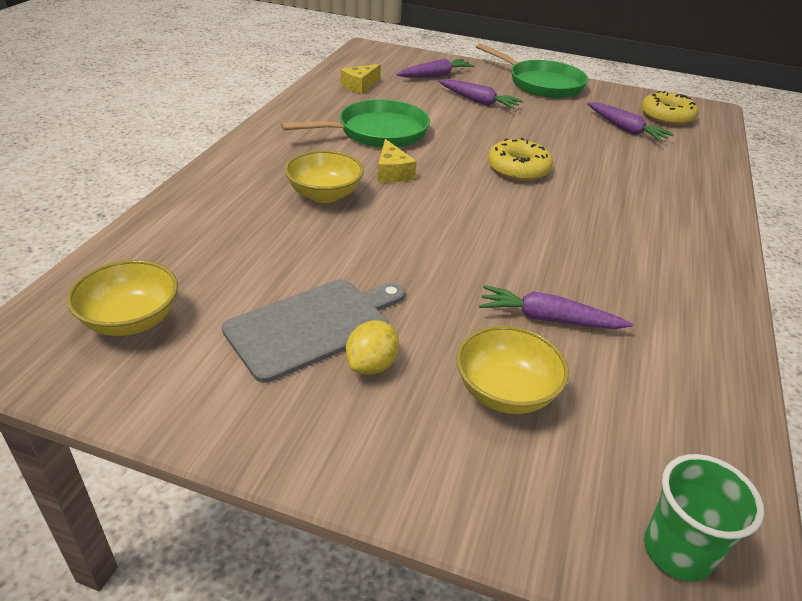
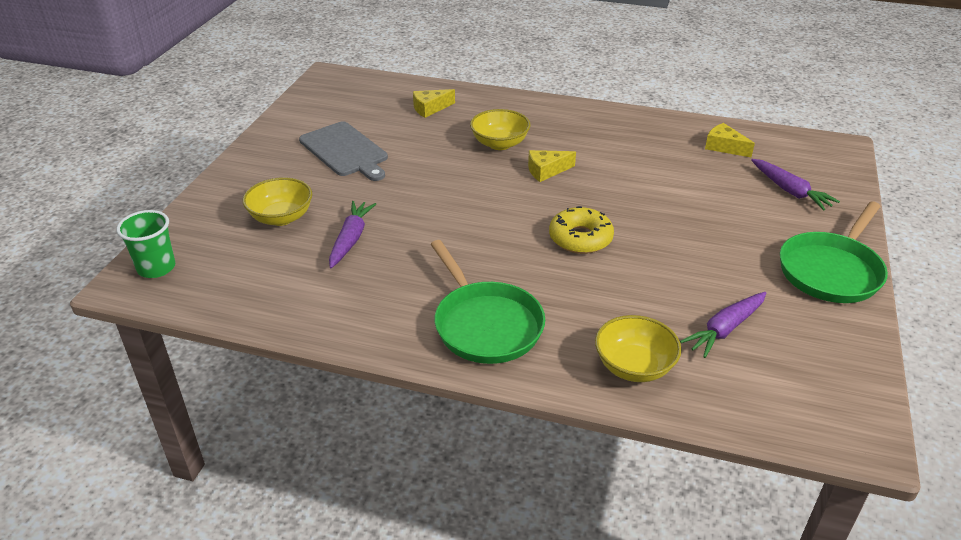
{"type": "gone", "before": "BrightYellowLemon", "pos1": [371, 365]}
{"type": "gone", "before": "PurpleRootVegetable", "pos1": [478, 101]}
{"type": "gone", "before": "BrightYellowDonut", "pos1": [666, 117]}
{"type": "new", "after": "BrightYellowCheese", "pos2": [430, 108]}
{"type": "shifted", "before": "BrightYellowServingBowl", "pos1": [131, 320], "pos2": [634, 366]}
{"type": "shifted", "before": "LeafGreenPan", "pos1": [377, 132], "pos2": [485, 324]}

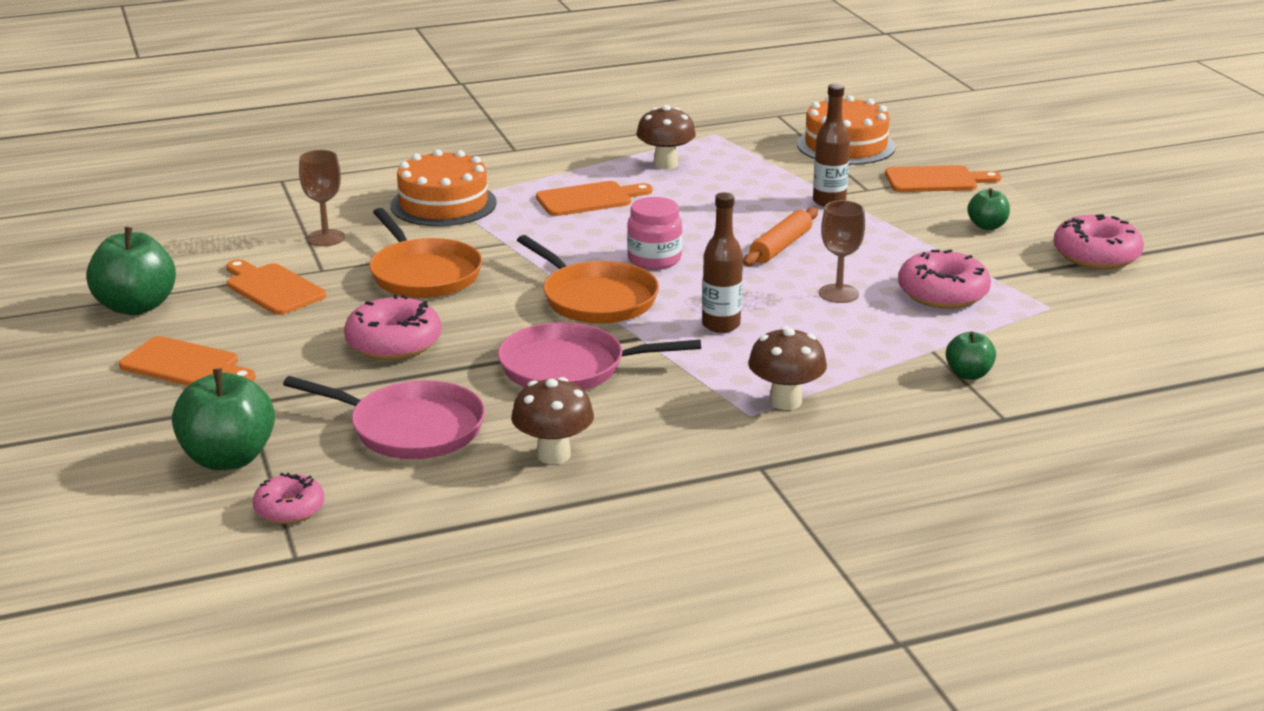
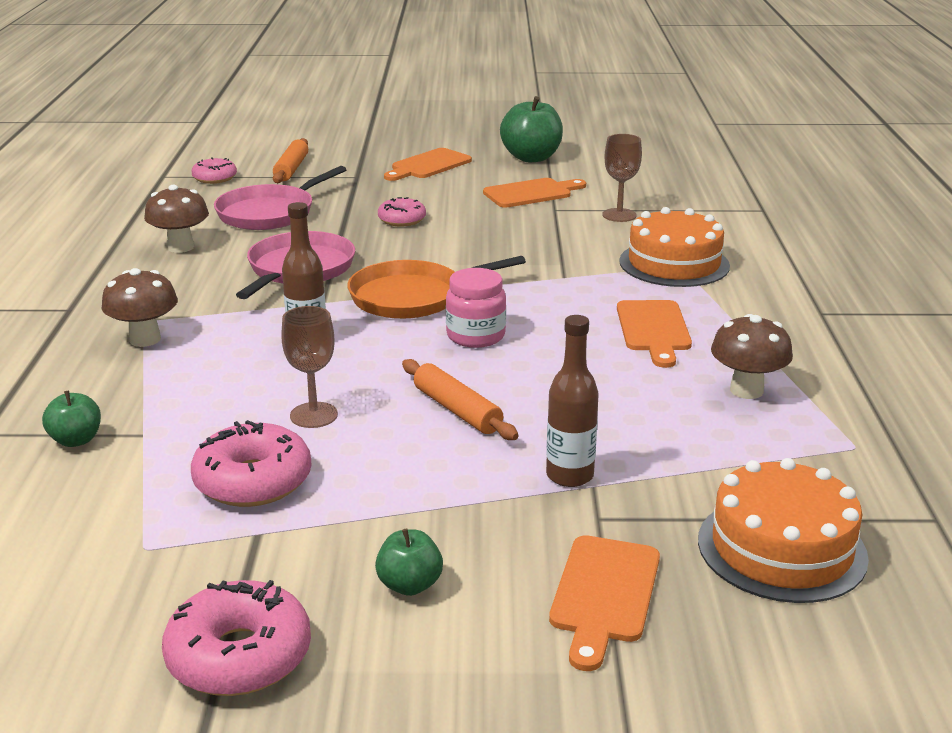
{"type": "gone", "before": "OrangeColouredPan", "pos1": [423, 274]}
{"type": "swapped", "before": "LeafGreenApple", "after": "OrangeColouredRollingPin", "pos1": [228, 458], "pos2": [291, 169]}
{"type": "scaled", "before": "PinkDonut", "pos1": [394, 343], "pos2": [402, 220], "scale": 0.62}

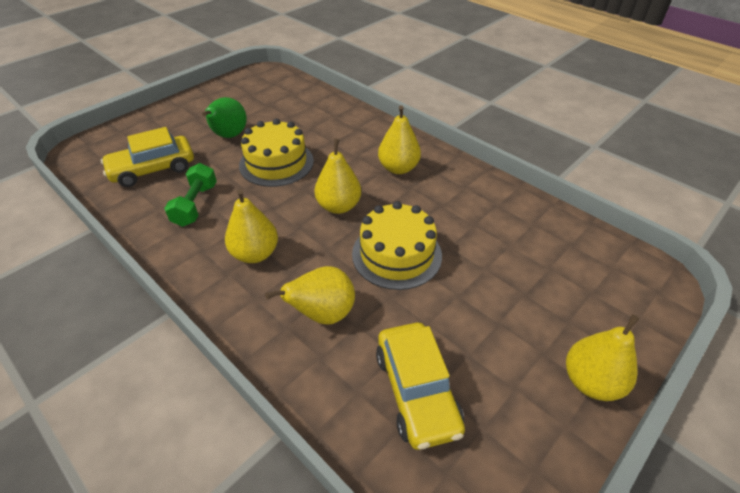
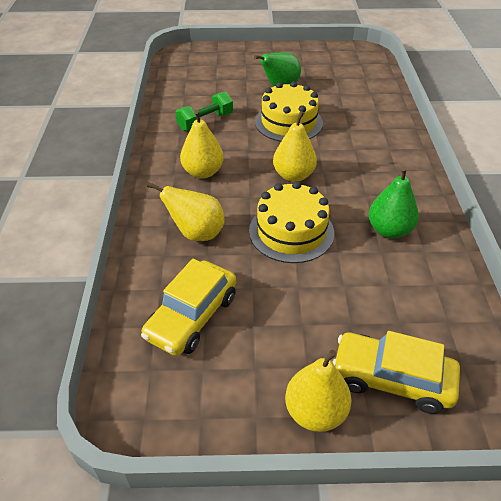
{"type": "gone", "before": "BrightYellowPearFruit", "pos1": [398, 168]}
{"type": "new", "after": "LeafGreenPearFruit", "pos2": [389, 230]}
{"type": "shifted", "before": "BrightYellowCar", "pos1": [153, 169], "pos2": [391, 379]}

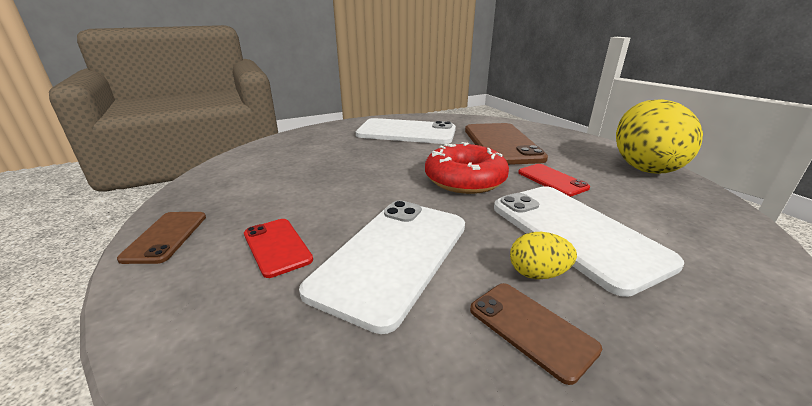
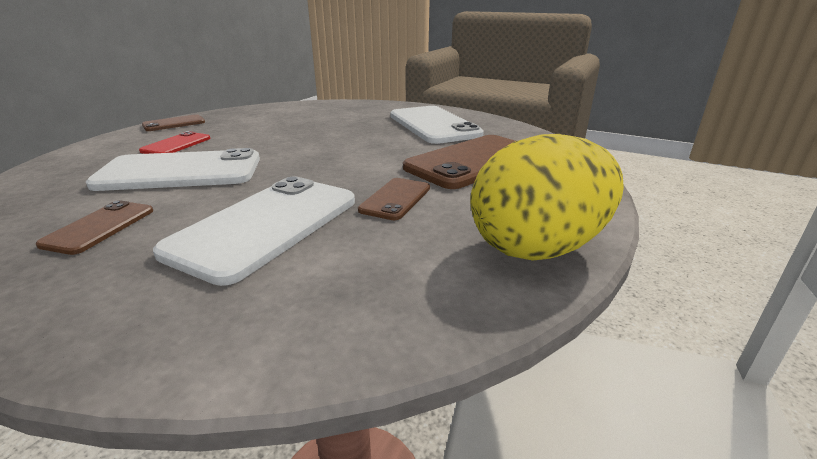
{"type": "gone", "before": "ScarletDonut", "pos1": [465, 180]}
{"type": "gone", "before": "BrightYellowEggShape", "pos1": [537, 274]}
{"type": "repainted", "before": "ScarletPhone", "after": "BrownPhone", "pos1": [552, 180], "pos2": [395, 199]}

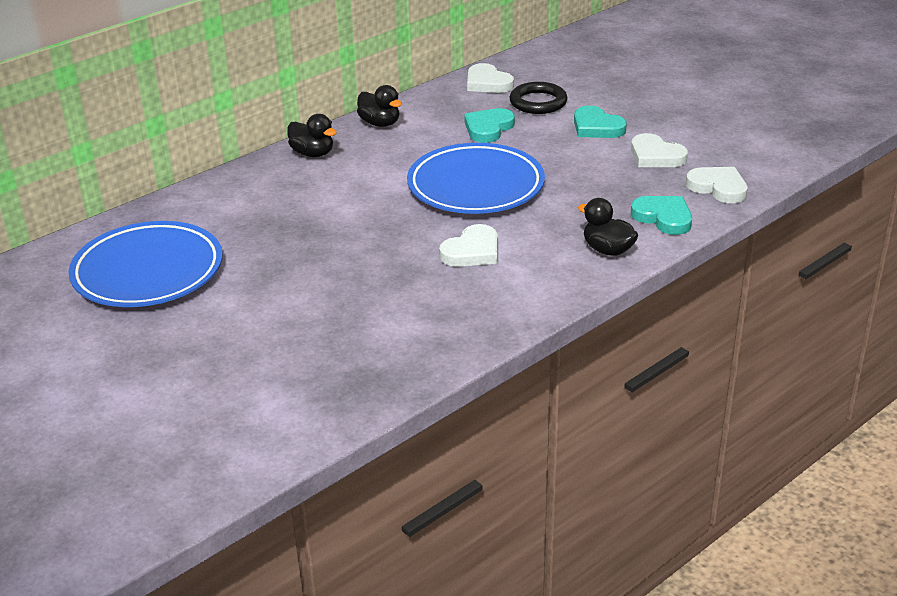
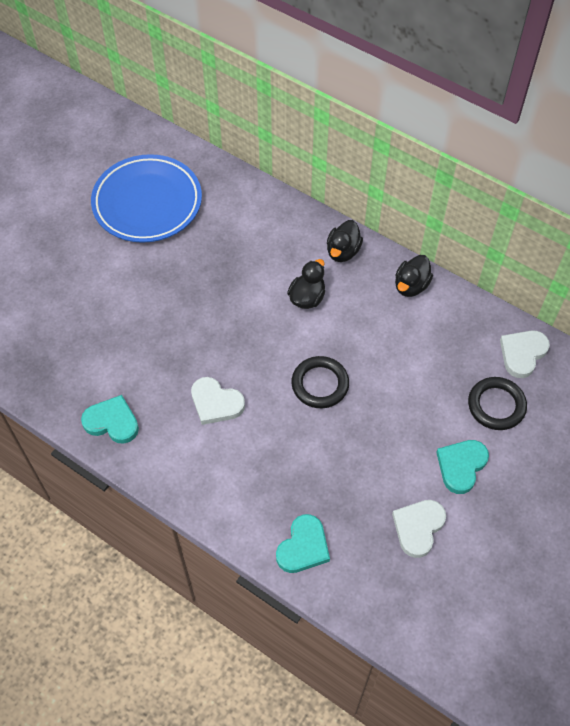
{"type": "gone", "before": "SnowWhiteHeartShape", "pos1": [718, 187]}
{"type": "shifted", "before": "TurquoiseHeartShape", "pos1": [488, 128], "pos2": [112, 422]}
{"type": "shifted", "before": "EbonyToyDuck", "pos1": [607, 250], "pos2": [307, 297]}
{"type": "swapped", "before": "BlueFlatDish", "after": "EbonyTorus", "pos1": [475, 186], "pos2": [320, 384]}

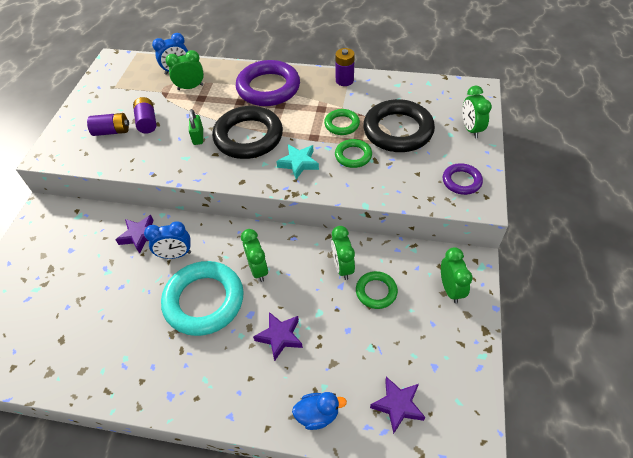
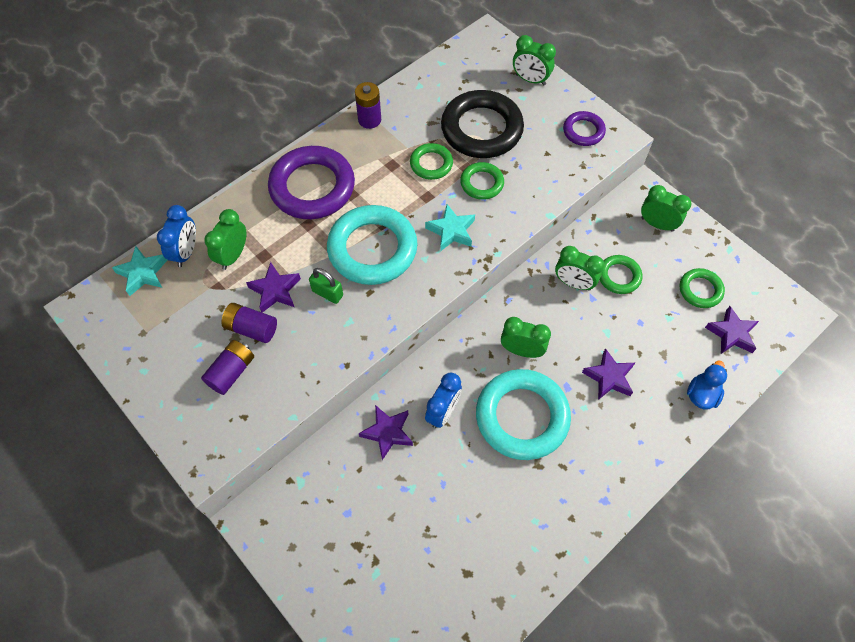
{"type": "new", "after": "TurquoiseFivePointedStar", "pos2": [143, 273]}
{"type": "new", "after": "PurpleFivePointedStar", "pos2": [275, 290]}
{"type": "new", "after": "LeafGreenTorus", "pos2": [700, 290]}
{"type": "repainted", "before": "EbonyTorus", "after": "TurquoiseTorus", "pos1": [248, 137], "pos2": [372, 249]}

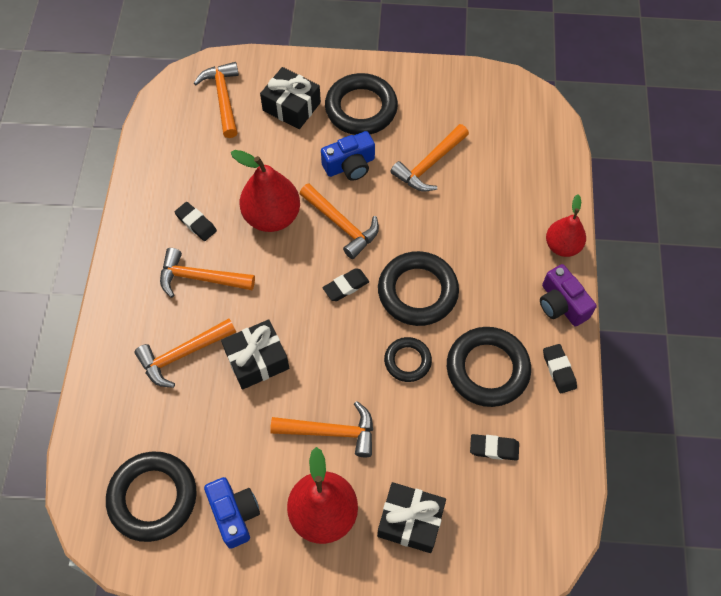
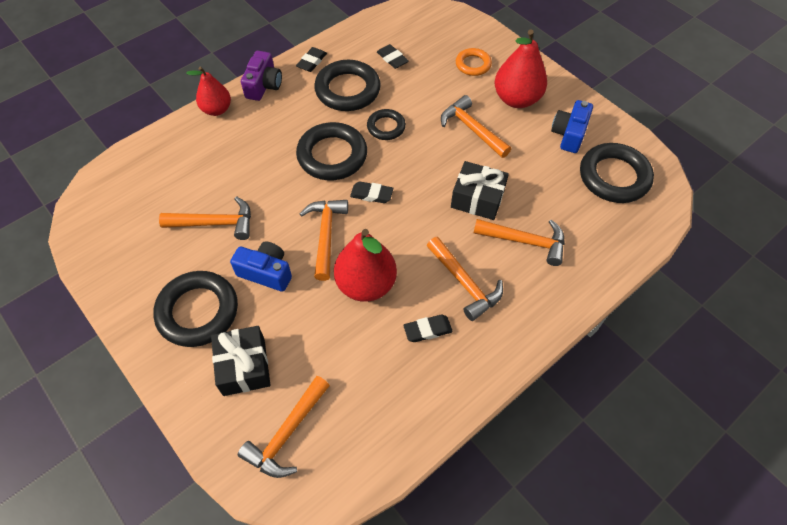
{"type": "swapped", "before": "EbonyGift", "after": "OrangeColouredTorus", "pos1": [410, 521], "pos2": [473, 64]}
{"type": "rotated", "before": "EbonyGumEraser", "pos1": [196, 223], "pos2": [427, 330], "turn": 75}

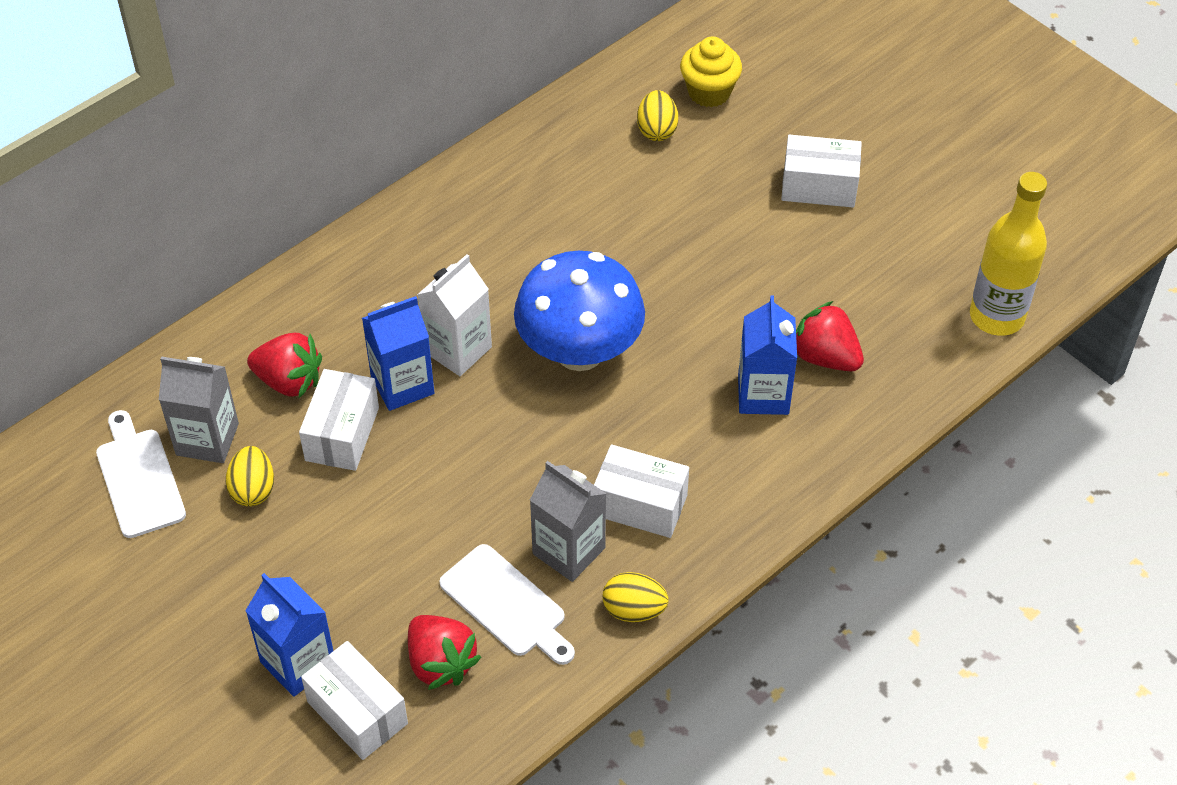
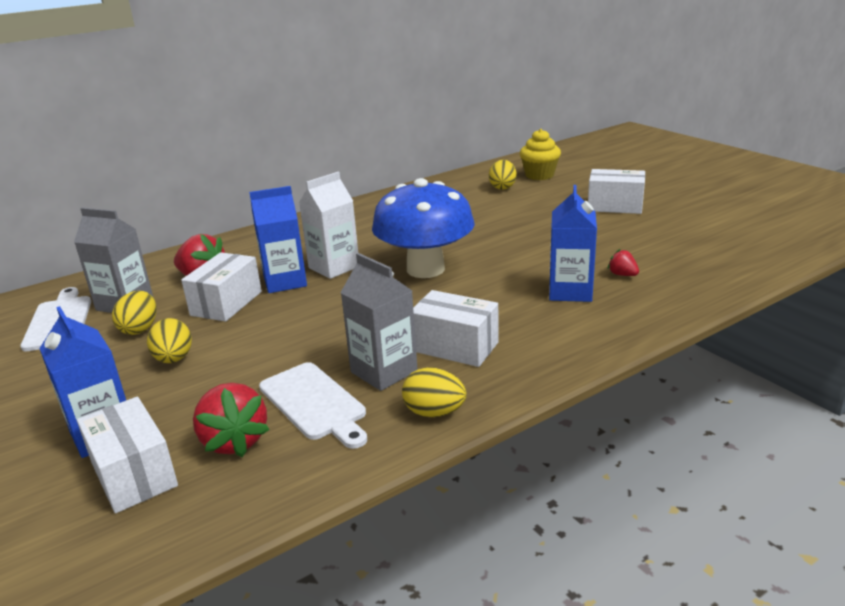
{"type": "gone", "before": "BrightYellowFlask", "pos1": [996, 316]}
{"type": "new", "after": "BrightYellowEggShape", "pos2": [174, 359]}
{"type": "scaled", "before": "ScarletStrawberry", "pos1": [825, 357], "pos2": [622, 275], "scale": 0.51}

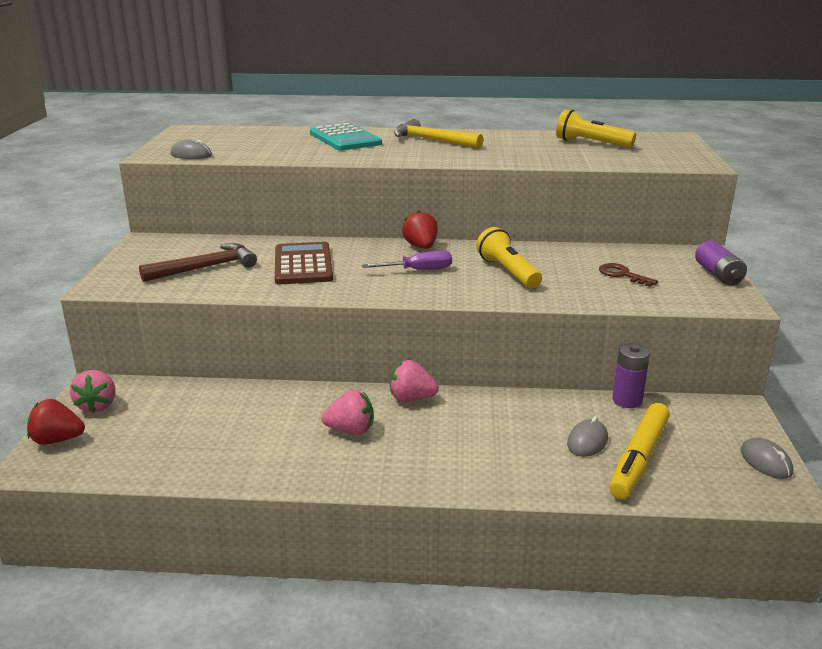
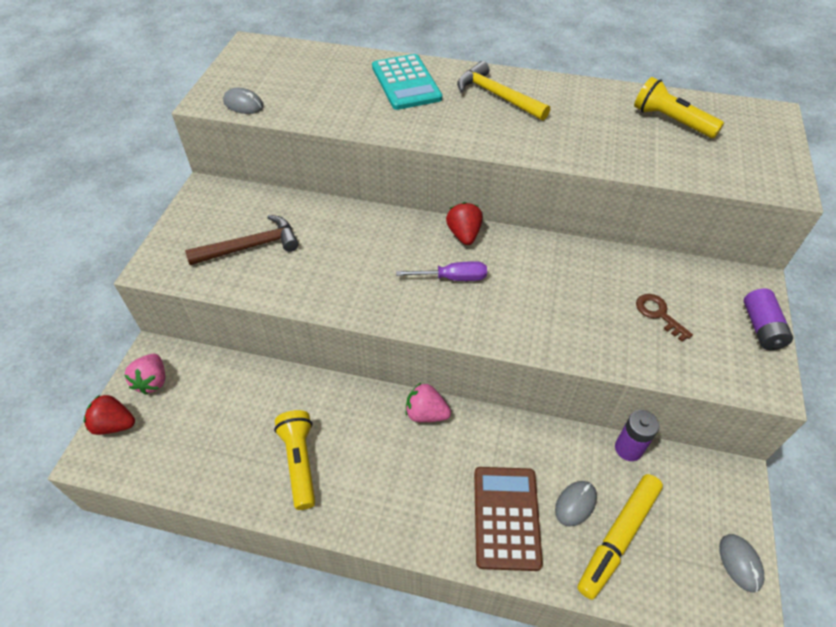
{"type": "gone", "before": "PinkStrawberry", "pos1": [350, 430]}
{"type": "shifted", "before": "BrownAddingMachine", "pos1": [303, 265], "pos2": [506, 517]}
{"type": "shifted", "before": "BrightYellowTorch", "pos1": [508, 272], "pos2": [300, 462]}

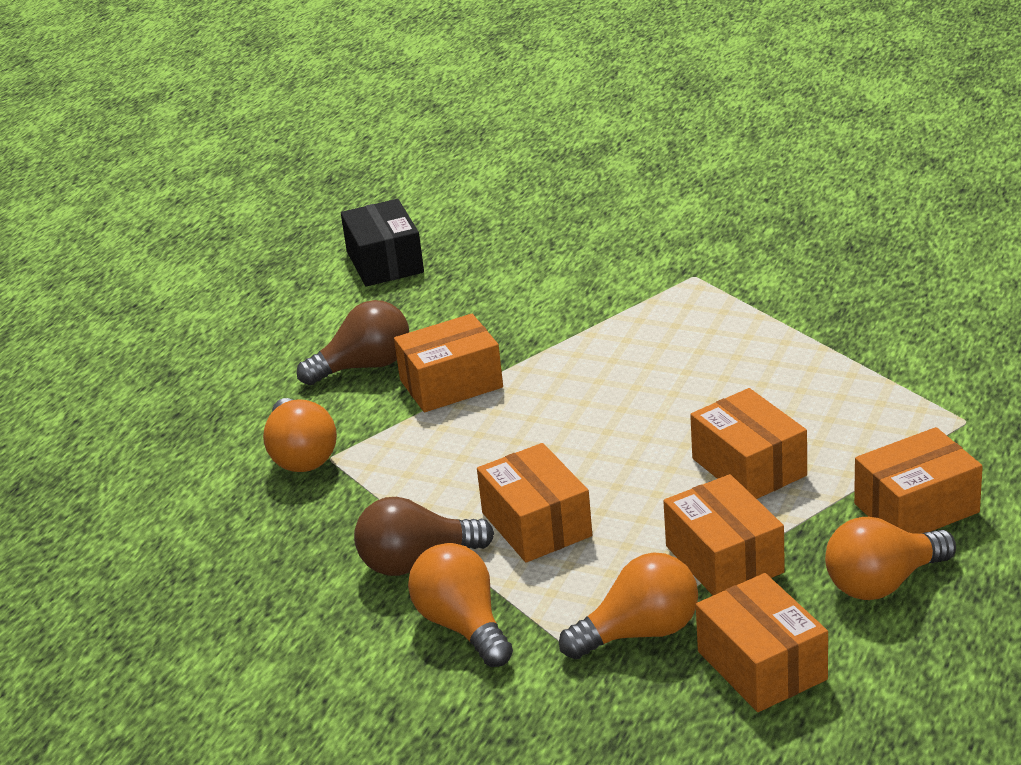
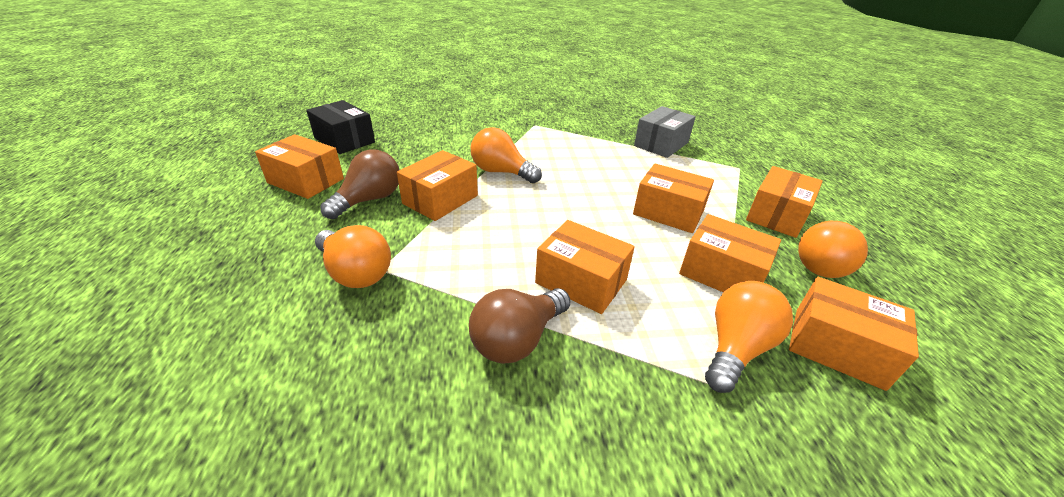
{"type": "new", "after": "OrangeColouredPackage", "pos2": [306, 181]}
{"type": "new", "after": "GreyPackage", "pos2": [661, 144]}
{"type": "shifted", "before": "OrangeColouredBulb", "pos1": [463, 625], "pos2": [501, 172]}

